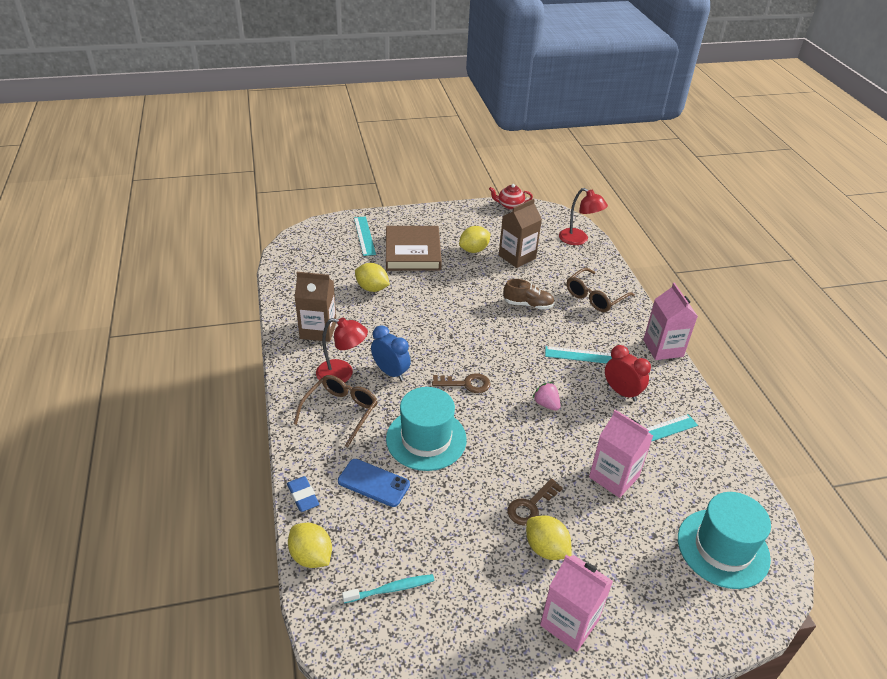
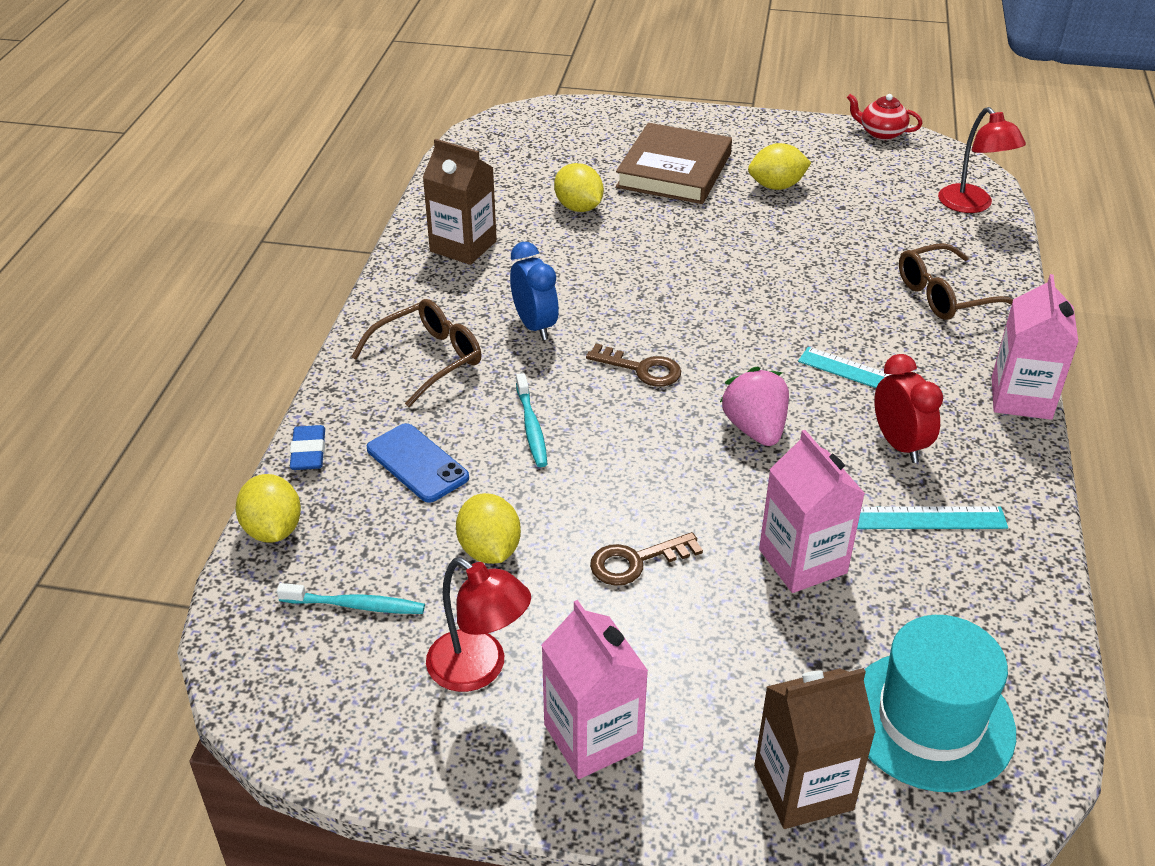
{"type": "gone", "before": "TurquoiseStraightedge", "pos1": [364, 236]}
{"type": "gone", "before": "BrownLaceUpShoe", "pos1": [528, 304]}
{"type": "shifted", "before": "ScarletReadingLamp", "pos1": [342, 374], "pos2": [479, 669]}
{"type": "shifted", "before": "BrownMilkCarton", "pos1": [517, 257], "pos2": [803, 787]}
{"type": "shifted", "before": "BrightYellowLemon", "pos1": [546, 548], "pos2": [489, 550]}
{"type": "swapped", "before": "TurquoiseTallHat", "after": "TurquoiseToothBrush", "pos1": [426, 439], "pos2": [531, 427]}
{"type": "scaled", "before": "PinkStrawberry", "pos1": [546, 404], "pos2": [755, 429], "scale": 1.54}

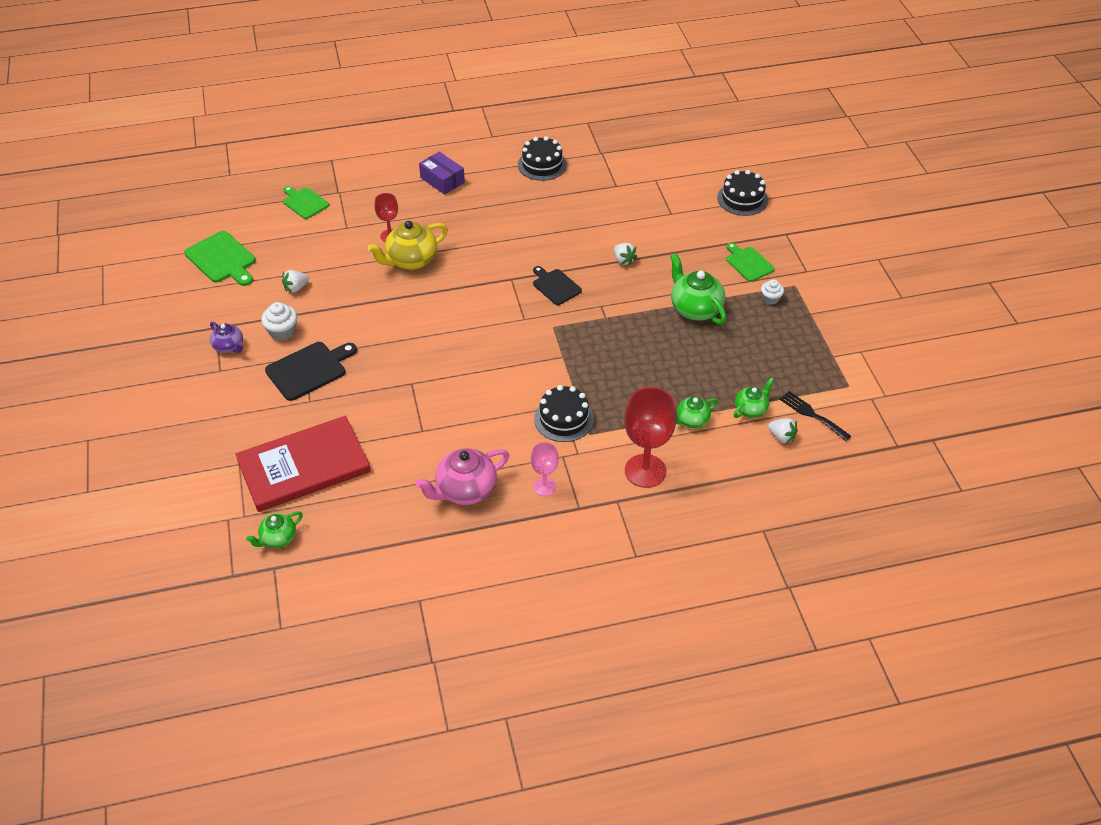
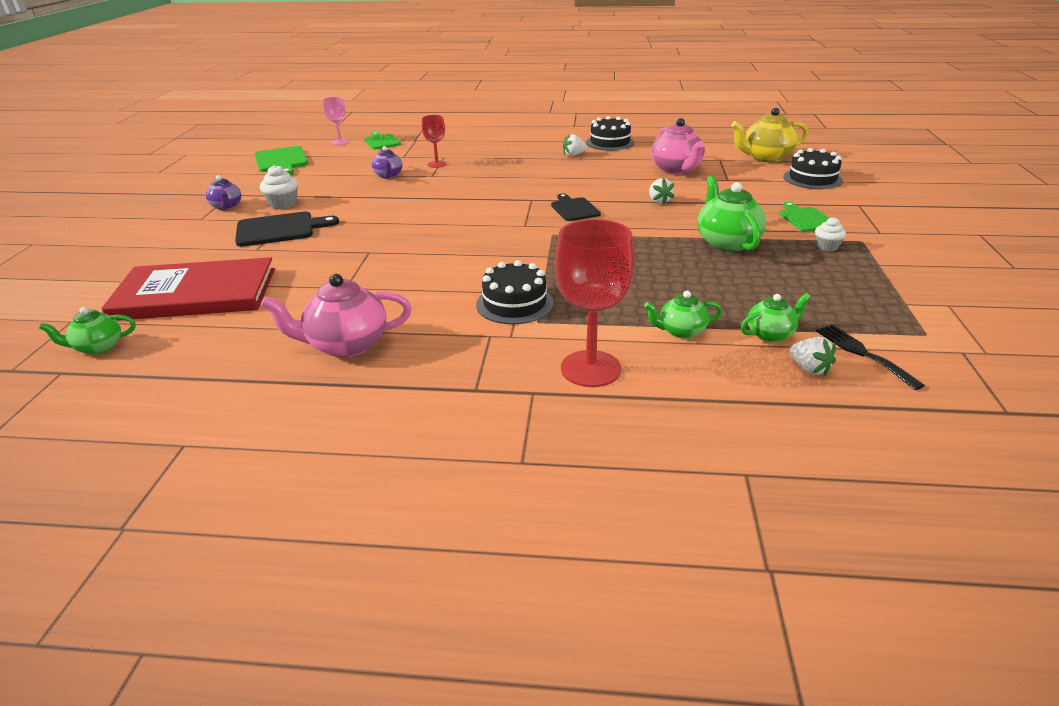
{"type": "gone", "before": "PurplePackage", "pos1": [442, 180]}
{"type": "new", "after": "PurpleTeapot", "pos2": [388, 175]}
{"type": "new", "after": "PinkTeapot", "pos2": [676, 170]}
{"type": "shifted", "before": "SnowWhiteStrawberry", "pos1": [296, 288], "pos2": [573, 155]}
{"type": "shifted", "before": "BrightYellowTeapot", "pos1": [411, 260], "pos2": [765, 158]}
{"type": "shifted", "before": "PinkGoblet", "pos1": [544, 486], "pos2": [340, 142]}

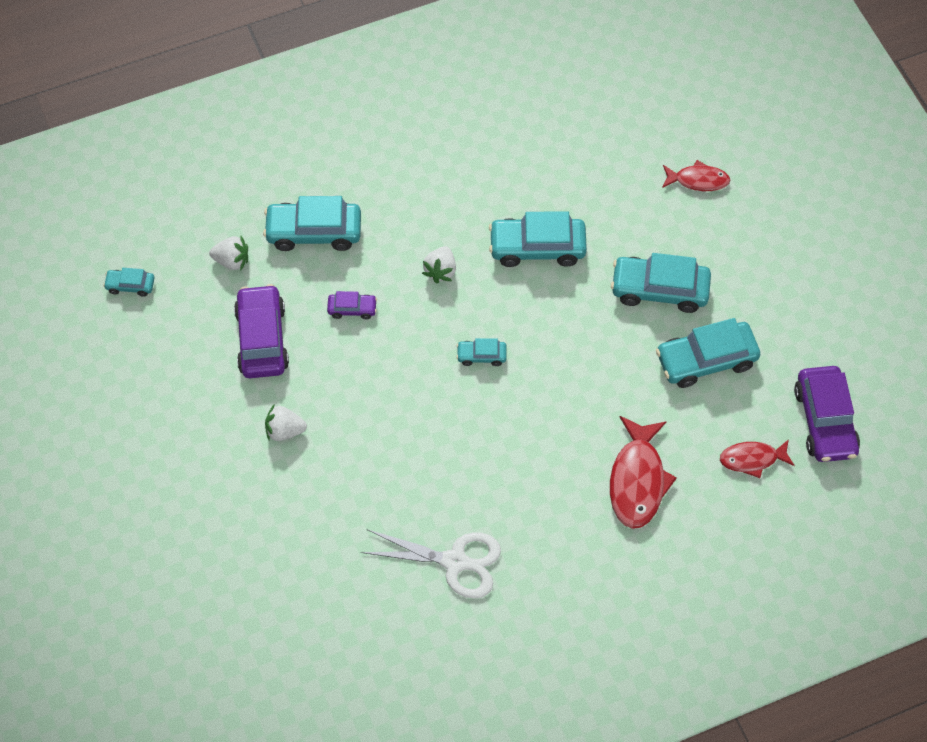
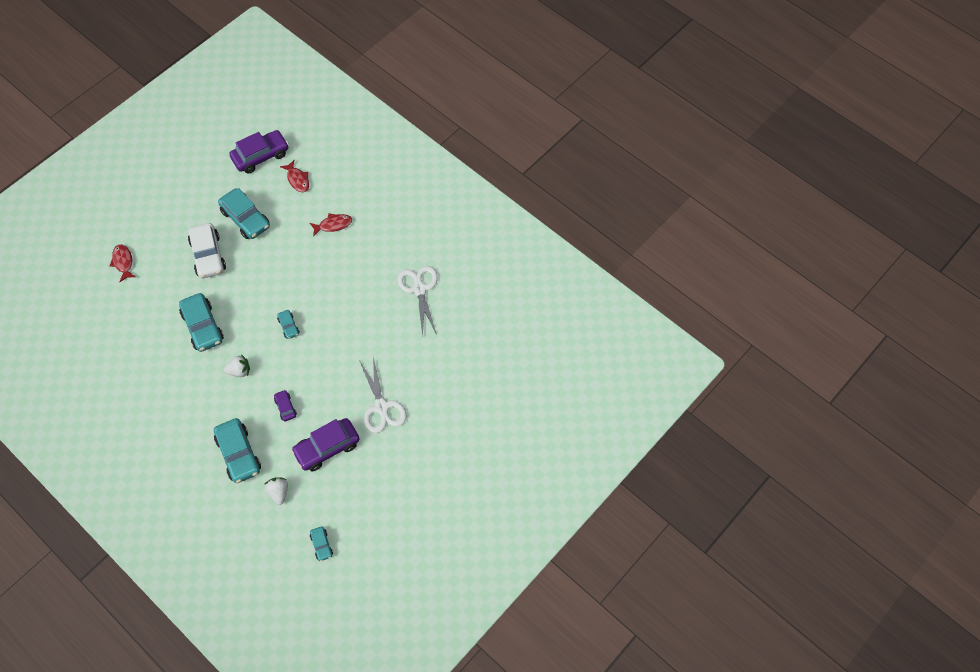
{"type": "swapped", "before": "SnowWhiteStrawberry", "after": "SnowWhiteScissors", "pos1": [284, 430], "pos2": [381, 407]}
{"type": "repainted", "before": "TurquoiseCar", "after": "SnowWhiteCar", "pos1": [659, 289], "pos2": [208, 255]}
{"type": "scaled", "before": "ScarletFish", "pos1": [637, 480], "pos2": [333, 225], "scale": 0.61}

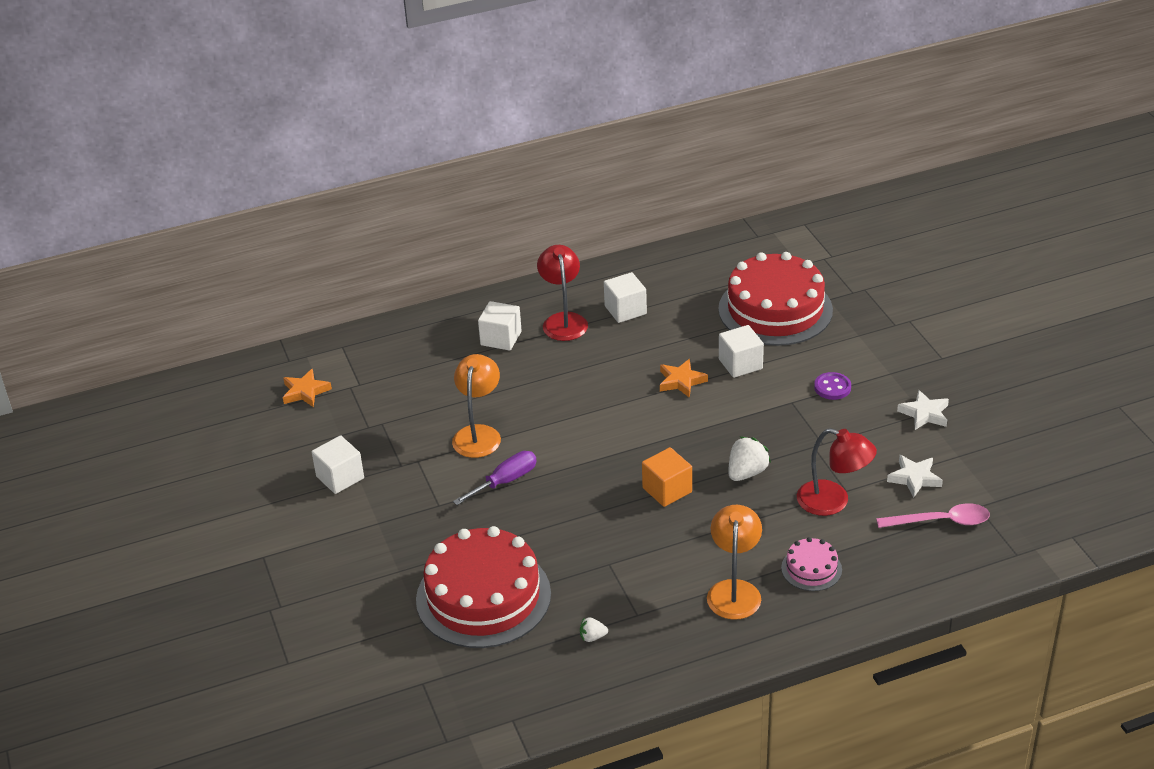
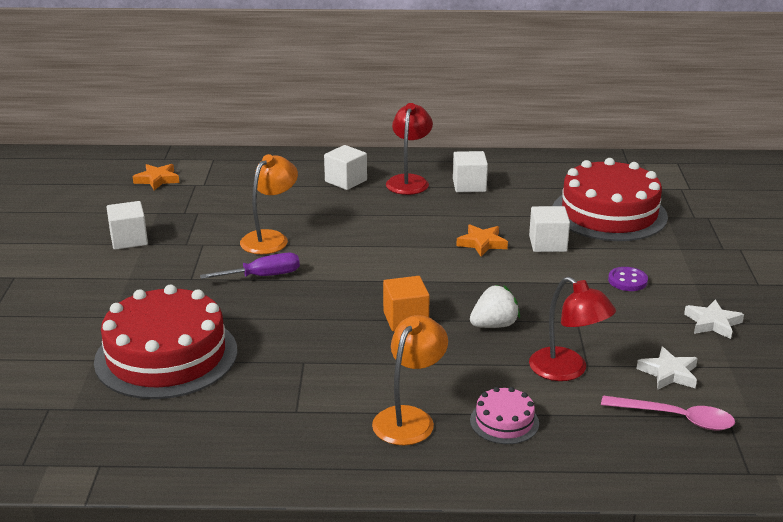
{"type": "gone", "before": "SnowWhiteStrawberry", "pos1": [592, 637]}

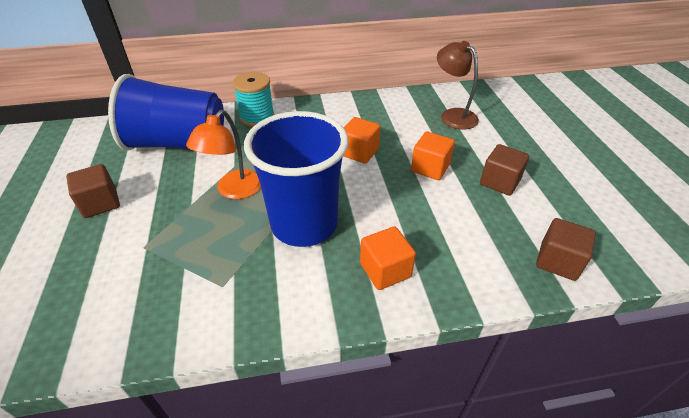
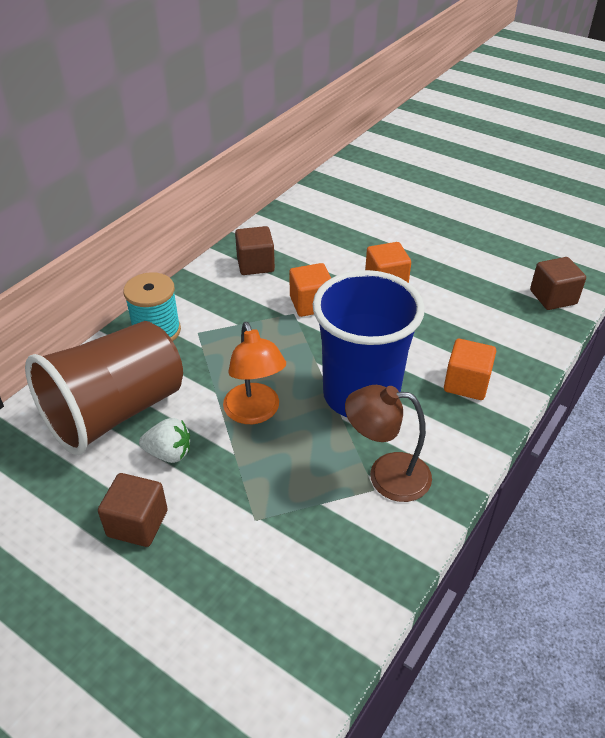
{"type": "new", "after": "SnowWhiteStrawberry", "pos2": [169, 453]}
{"type": "shifted", "before": "BrownReadingLamp", "pos1": [453, 115], "pos2": [386, 475]}
{"type": "shifted", "before": "BrownBlock", "pos1": [499, 182], "pos2": [255, 264]}
{"type": "repainted", "before": "BlueTumbler", "after": "BrownTumbler", "pos1": [178, 144], "pos2": [115, 412]}

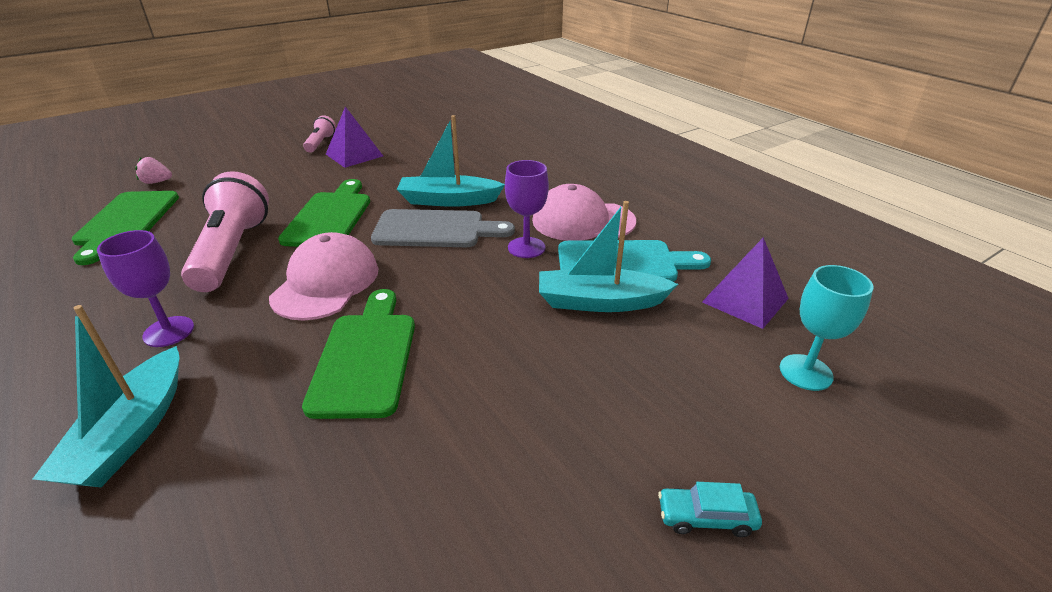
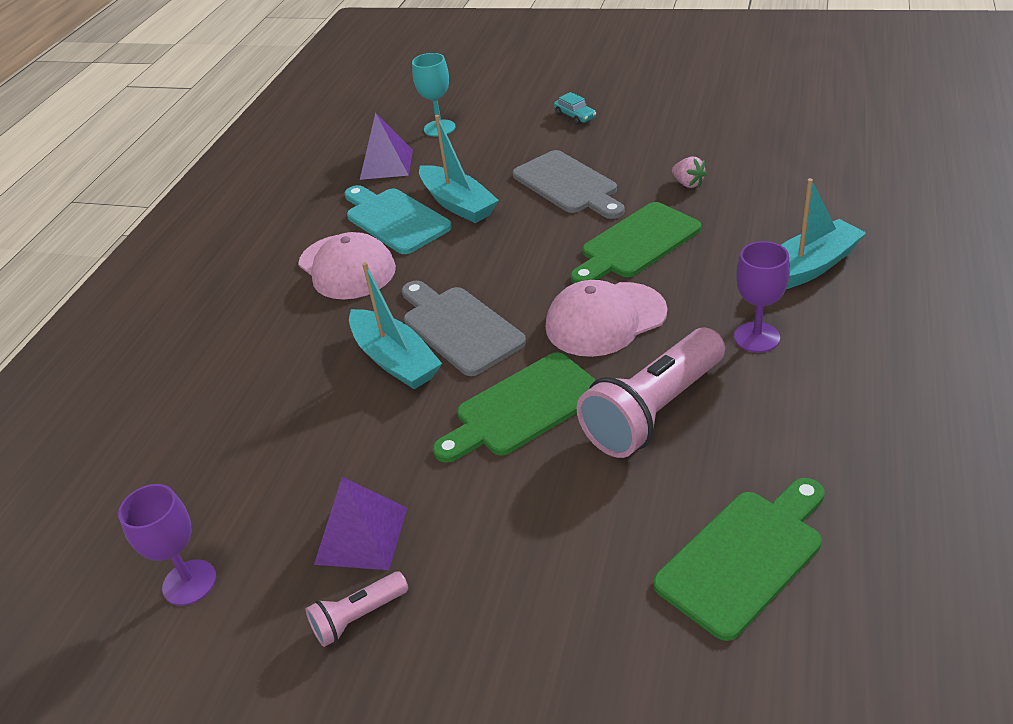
{"type": "new", "after": "GreyCuttingBoard", "pos2": [568, 185]}
{"type": "shifted", "before": "PinkStrawberry", "pos1": [157, 182], "pos2": [688, 184]}
{"type": "shifted", "before": "PurpleGoblet", "pos1": [526, 247], "pos2": [189, 582]}

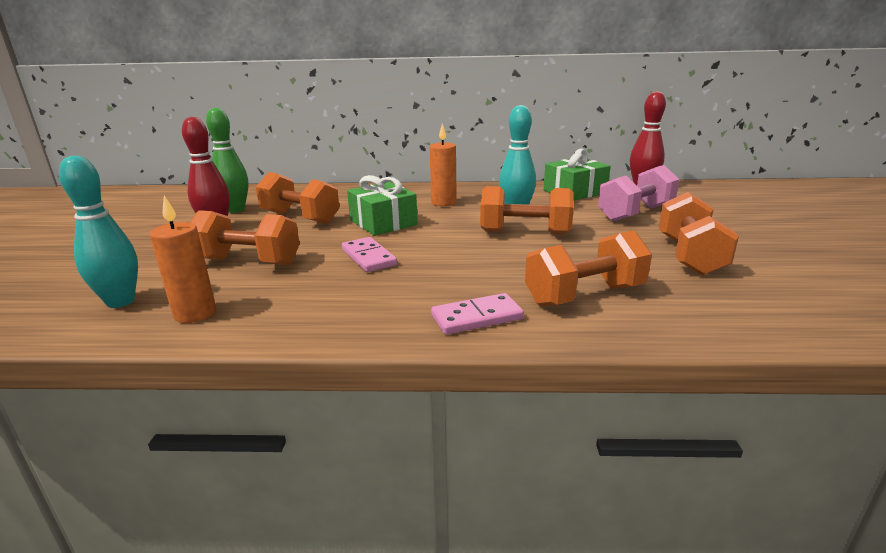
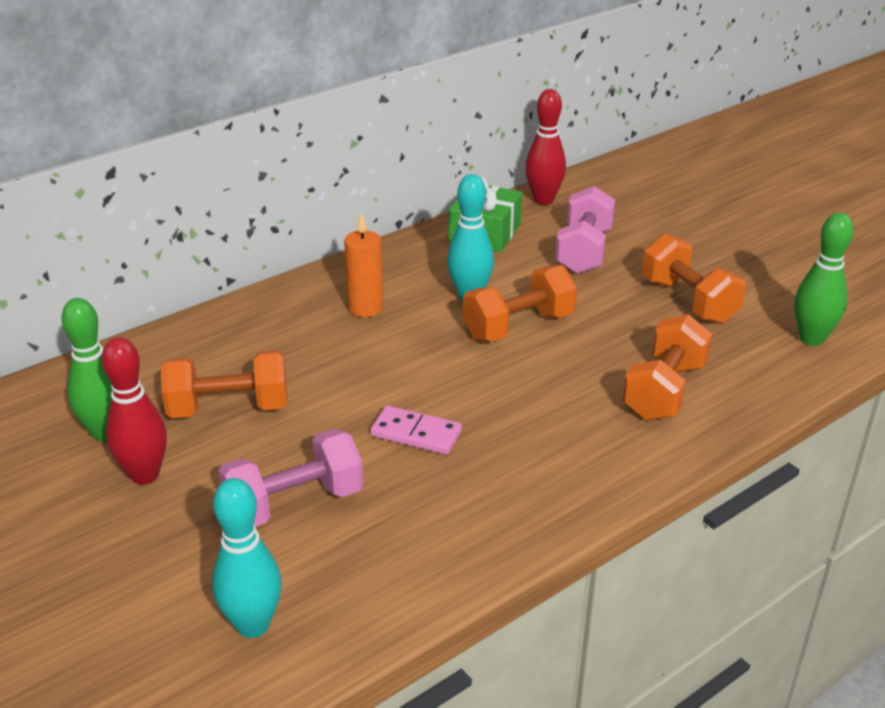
{"type": "gone", "before": "OrangeColouredCandle", "pos1": [195, 313]}
{"type": "gone", "before": "LeafGreenGift", "pos1": [383, 222]}
{"type": "gone", "before": "PinkDominoTile", "pos1": [477, 317]}
{"type": "new", "after": "LeafGreenBowlingPin", "pos2": [811, 338]}
{"type": "repainted", "before": "OrangeColouredDumbbell", "after": "PinkDumbbell", "pos1": [248, 262], "pos2": [294, 503]}

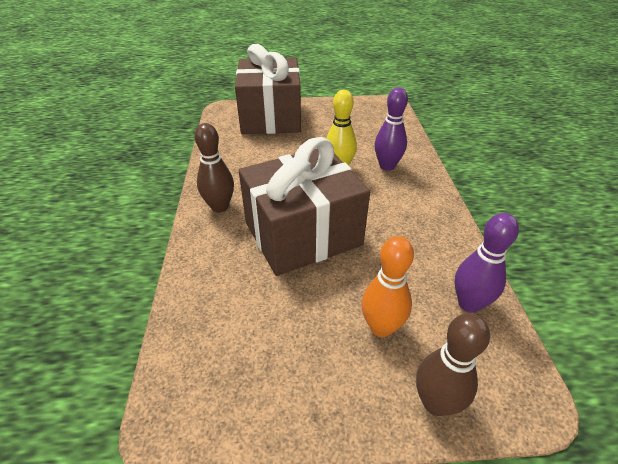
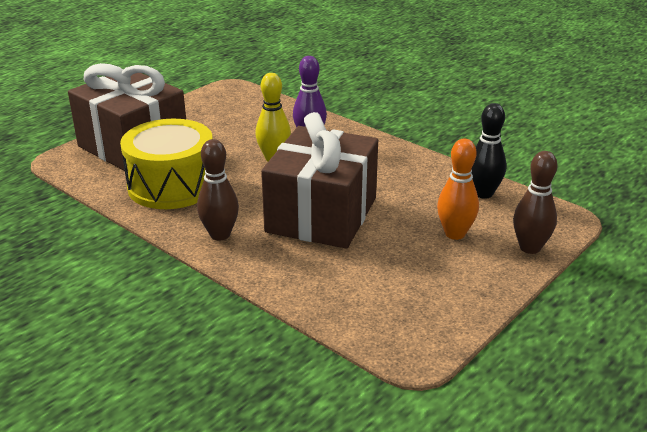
{"type": "new", "after": "BrightYellowDrum", "pos2": [172, 185]}
{"type": "repainted", "before": "PurpleBowlingPin", "after": "EbonyBowlingPin", "pos1": [469, 303], "pos2": [483, 193]}

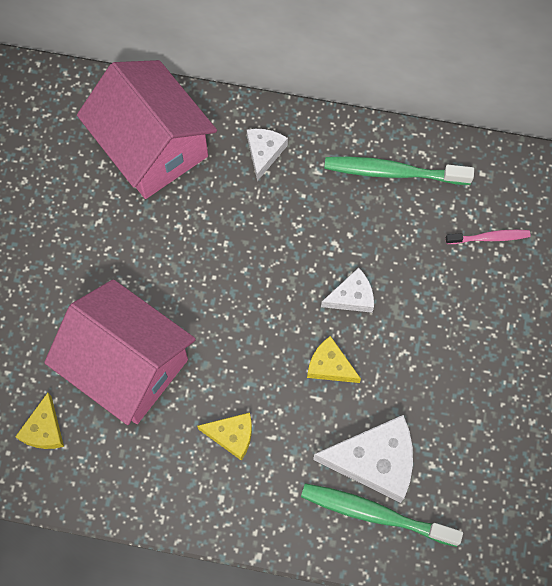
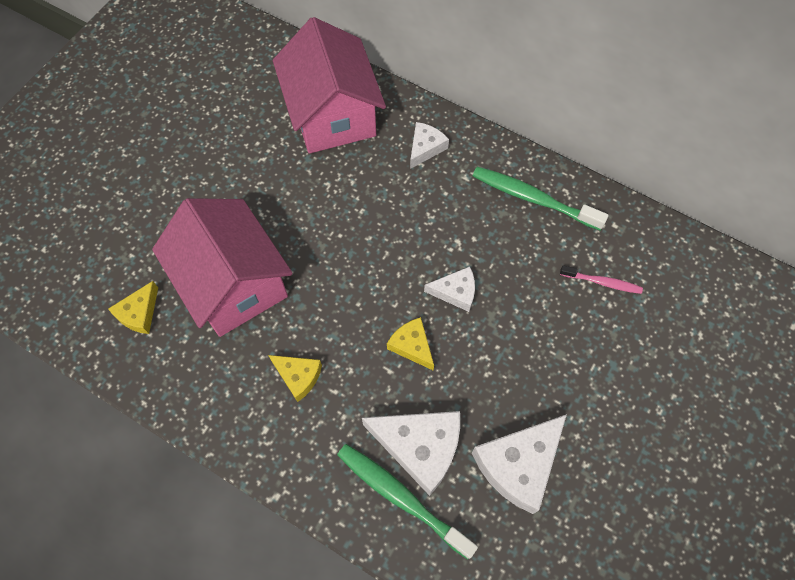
{"type": "new", "after": "SnowWhiteCheese", "pos2": [518, 464]}

